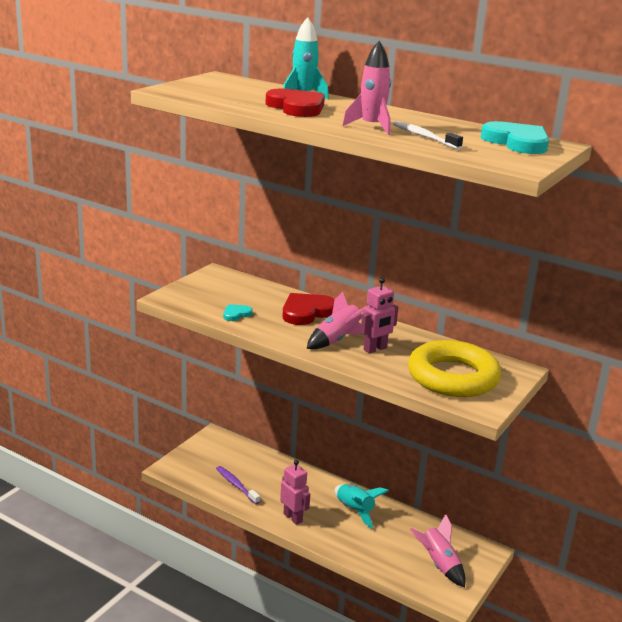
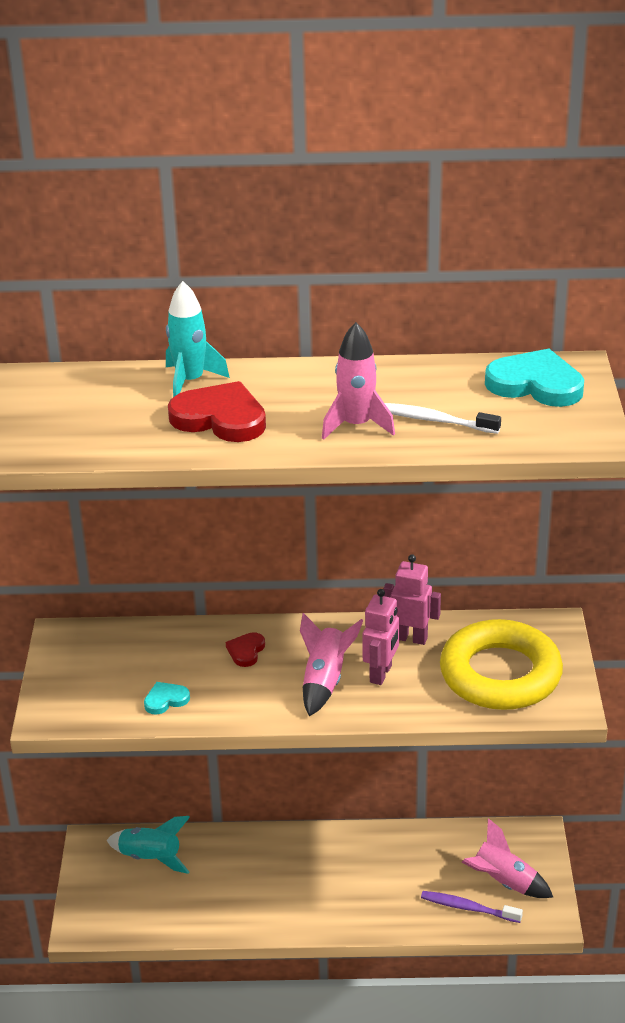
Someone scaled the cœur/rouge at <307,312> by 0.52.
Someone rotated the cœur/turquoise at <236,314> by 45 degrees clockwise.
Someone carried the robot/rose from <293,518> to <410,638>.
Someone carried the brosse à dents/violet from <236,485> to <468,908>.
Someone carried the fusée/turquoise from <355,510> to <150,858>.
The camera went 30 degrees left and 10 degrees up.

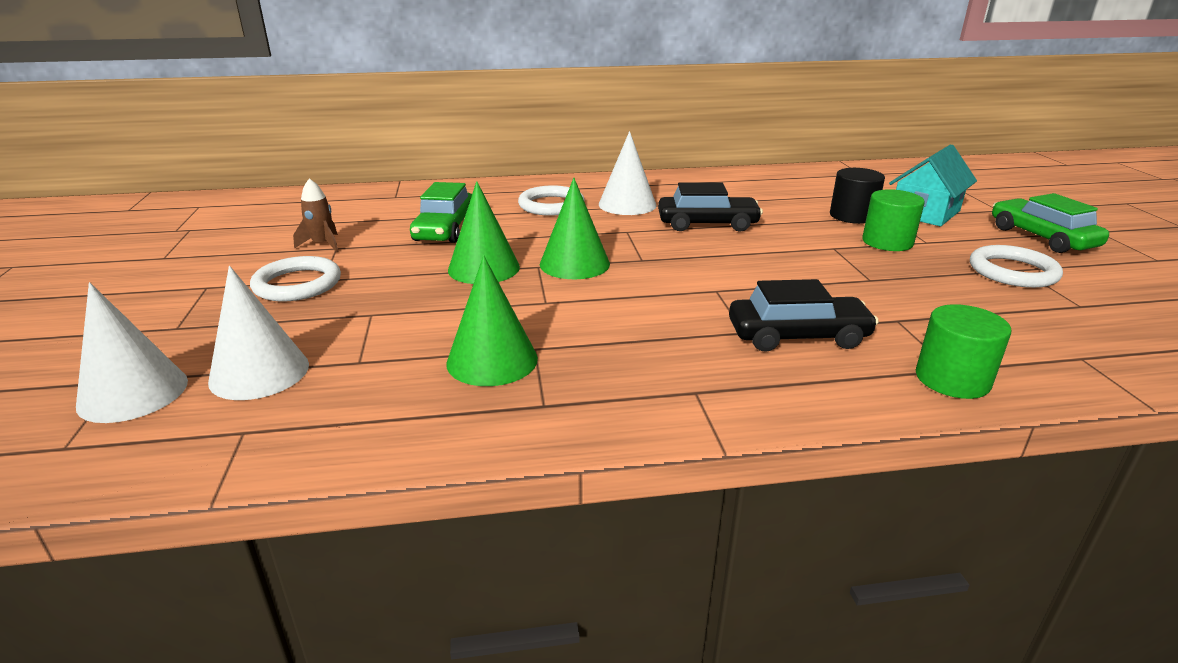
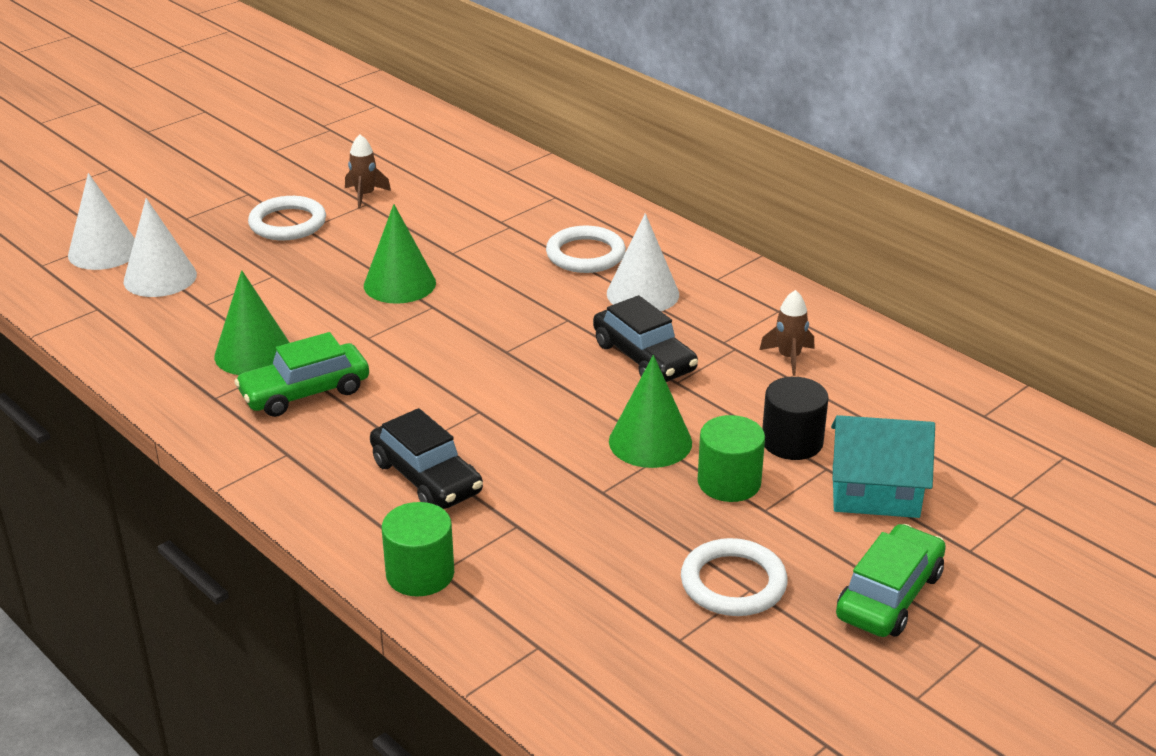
Someone carried the cône/vert from <574,264> to <650,442>.
Someone carried the voiture/vert from <444,229> to <305,392>.
Someone put down the fusée/marron at <789,357>.
The camera went 55 degrees right and 5 degrees up.

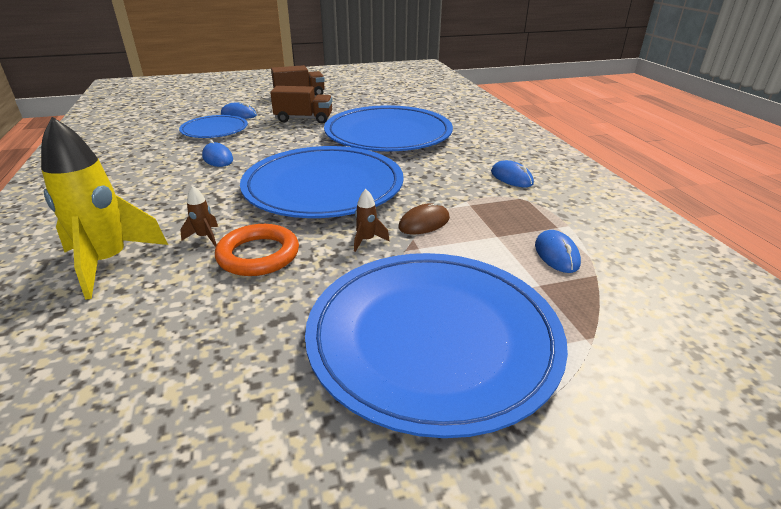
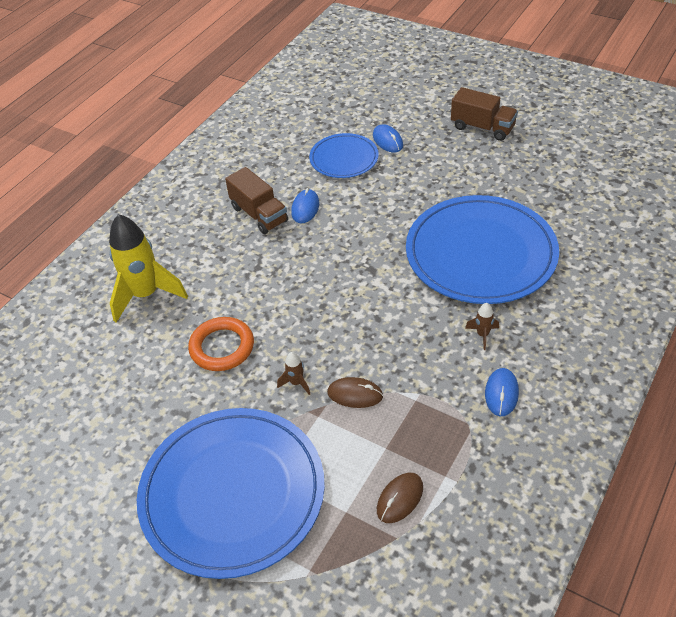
Someone carried the camion/marron from <304,119> to <259,214>.
Someone took away the assiette/bleu at <323,187>.
Someone carried the fusée/marron from <205,237> to <482,335>.
Someone repainted the souris/bleu at <556,254>, which became the souris/marron at <400,499>.
The camera went 50 degrees right and 15 degrees up.

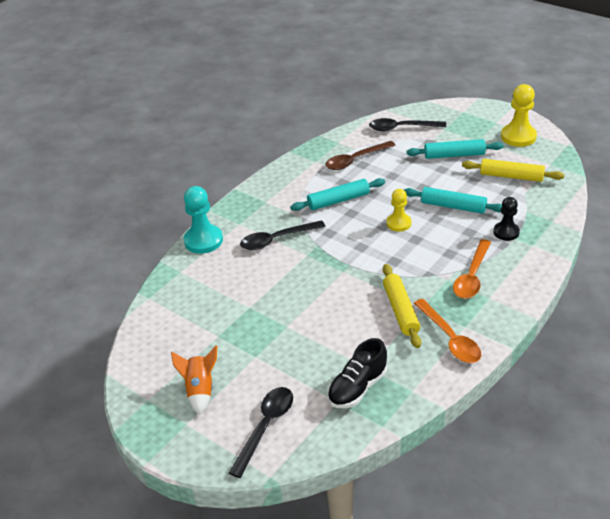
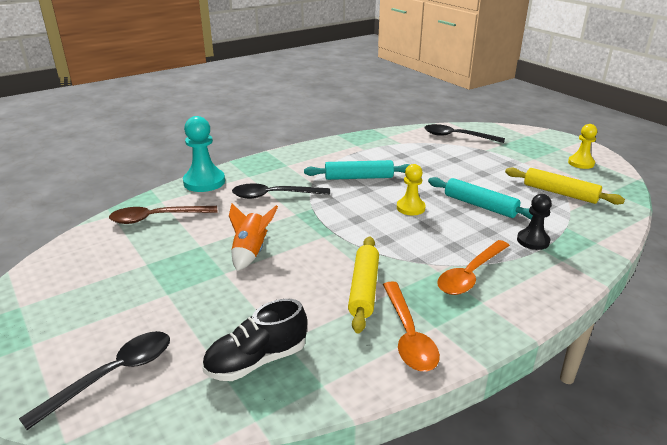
Someone scaled the pion/jaune at <518,137> by 0.64.
Someone took away the rouleau à pâtisserie/turquoise at <454,155>.
Someone carried the cuillère/marron from <355,160> to <157,218>.
Someone carried the fusée/orange from <200,390> to <250,252>.
The camera went 15 degrees right and 10 degrees down.

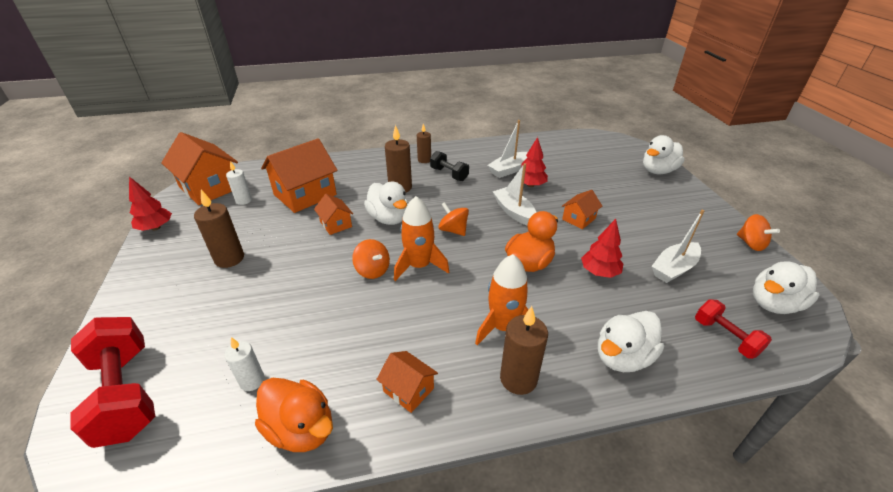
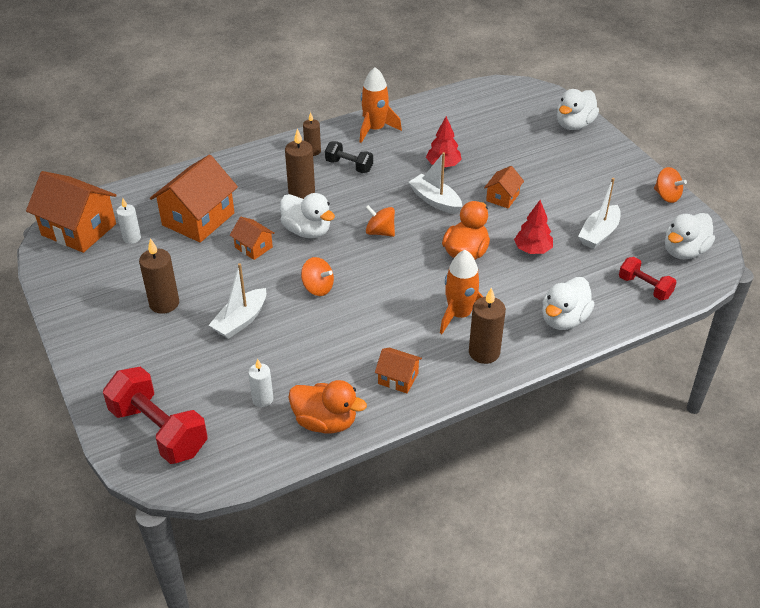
Someone carried the bateau/blanc from <509,170> to <240,321>.
Someone took away the arbre/rouge at <156,228>.
Someone carried the fusée/orange from <419,266> to <375,129>.
The camera went 15 degrees left and 5 degrees up.

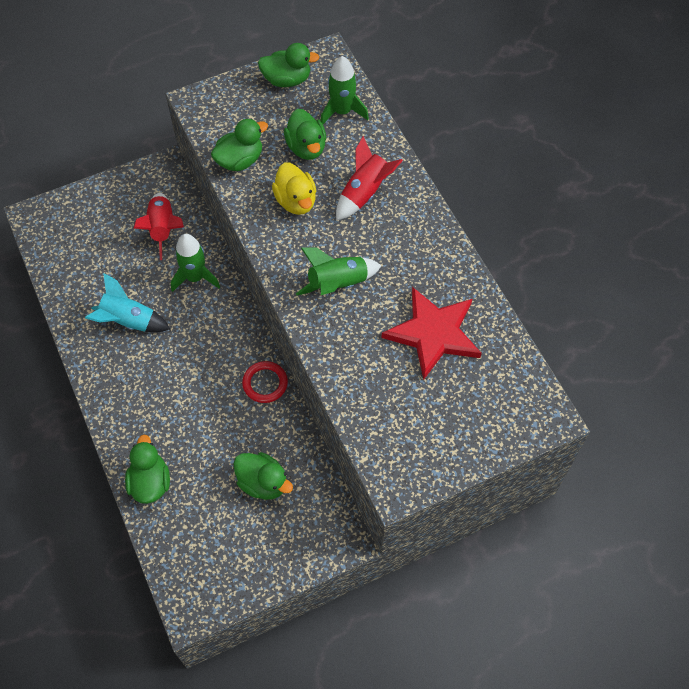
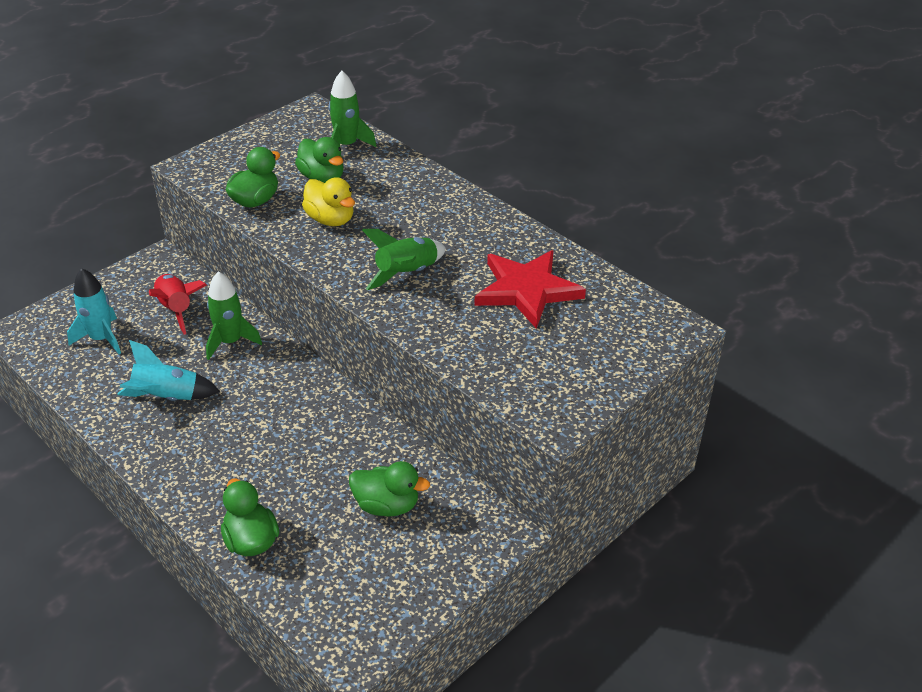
Someone took away the canard/vert at <287,79>.
Someone took away the fusée/rouge at <365,193>.
Someone took away the anneau/rouge at <265,383>.
Someone put down the fusée/turquoise at <101,338>.
The camera went 20 degrees left and 20 degrees down.

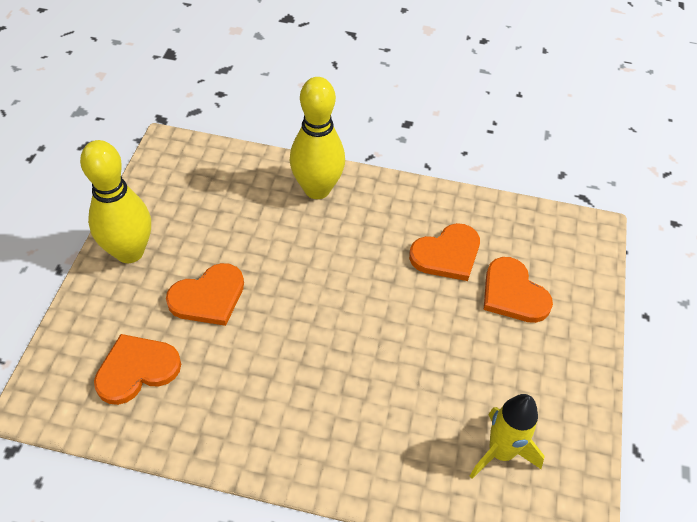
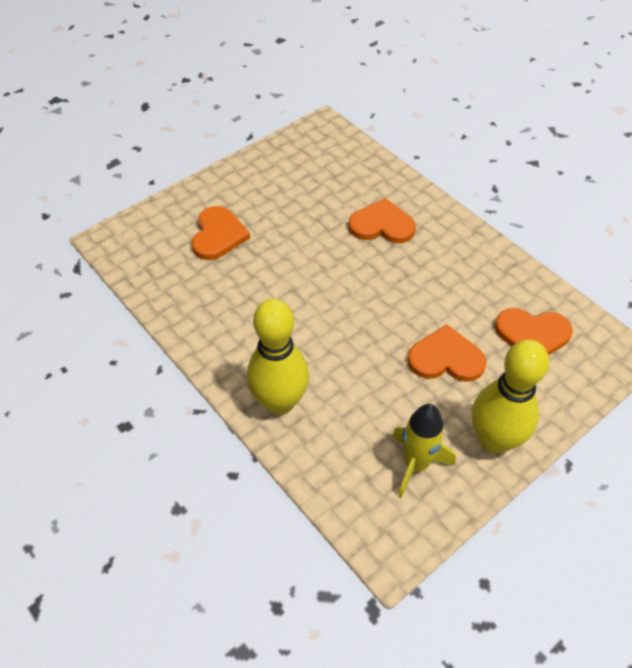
Someone carried the cœur/orange from <447,254> to <382,225>.
Someone carried the fusée/jaune from <500,452> to <416,464>.
The camera went 140 degrees left and 0 degrees up.

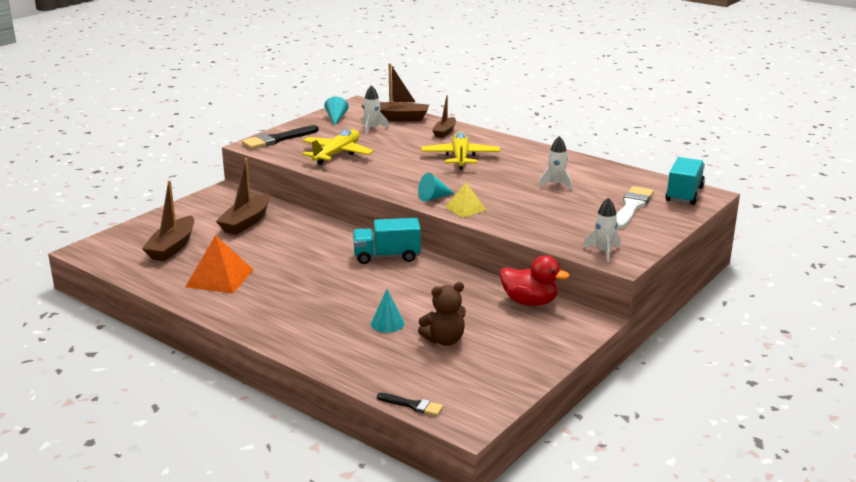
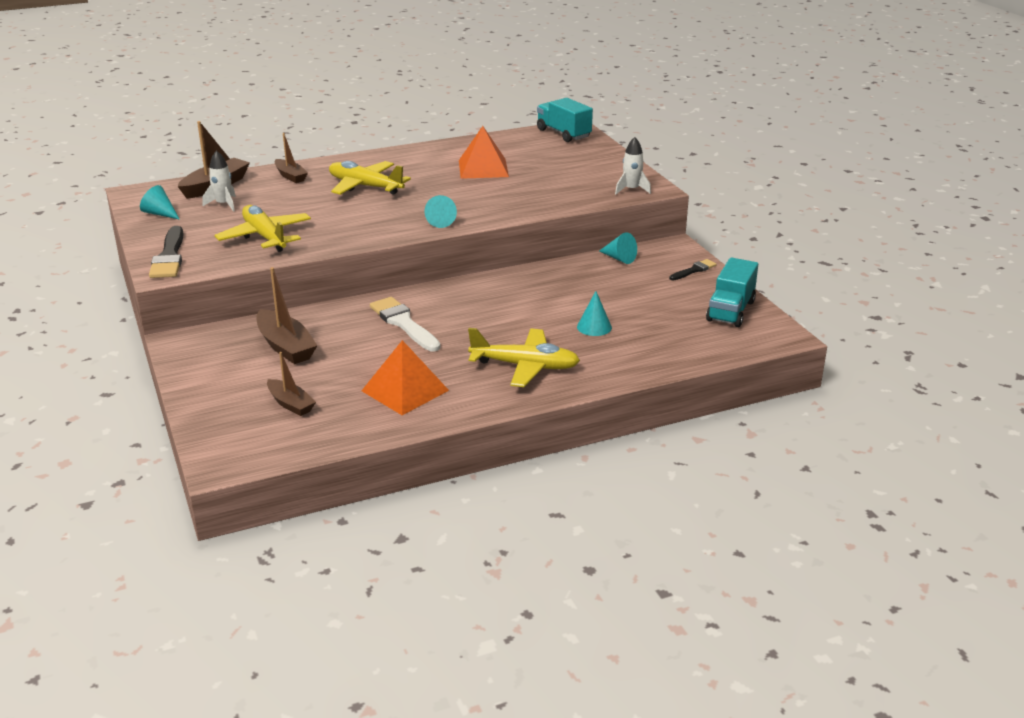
Someone swapped the fusée/blanc at <556,185> for the pyramide/orange at <483,168>.
Someone scaled the bateau/marron at <172,247> by 0.64.
Someone took away the pyramide/jaune at <465,208>.
Someone carried the pinceau/blanc from <631,207> to <403,323>.
Someone carried the camion/turquoise from <387,256> to <730,311>.
Someone swapped the canard/rouge at <530,302> for the cône/turquoise at <619,258>.
Someone took away the ours en peluche/marron at <444,340>.
Someone carried the pinceau/noir from <413,405> to <694,270>.
Someone put down the avion/jaune at <525,366>.
The camera went 60 degrees left and 5 degrees up.

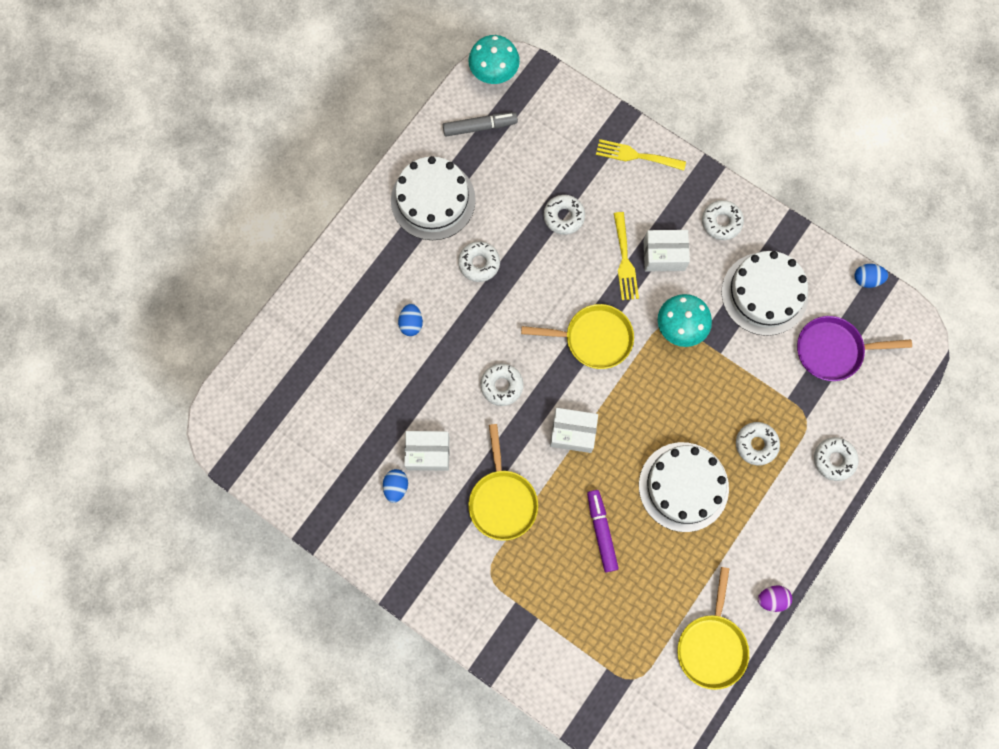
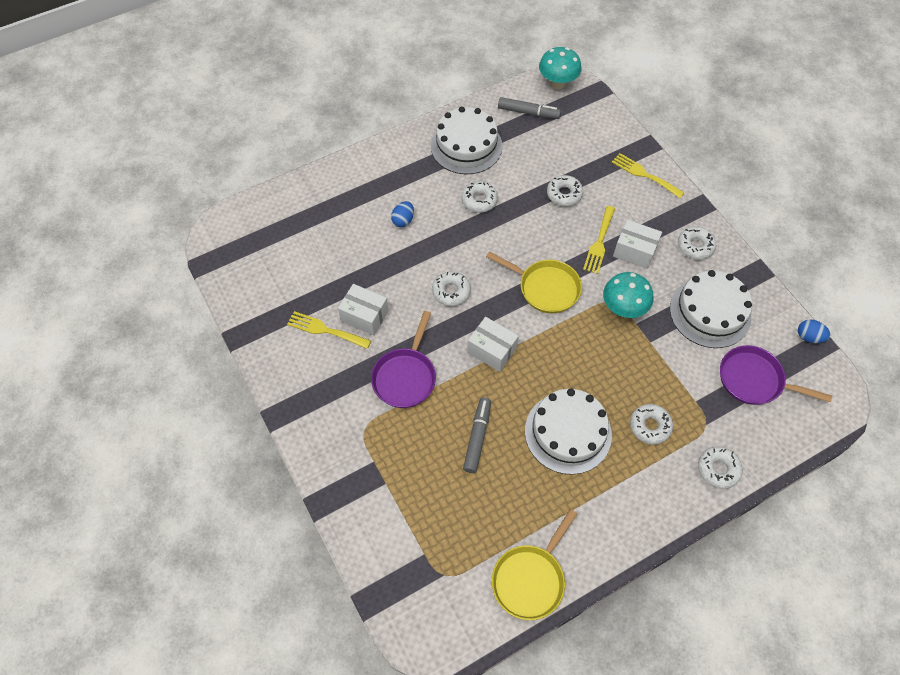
Someone repainted the poêle/jaune at <502,500>, which became the poêle/violet at <405,377>.
Someone swapped the œuf/bleu at <396,487> for the fourchette/jaune at <325,330>.
Someone repainted the feutre/violet at <601,531>, which became the feutre/gris at <477,437>.
Someone took away the œuf/violet at <772,599>.
The camera went 25 degrees right and 15 degrees down.

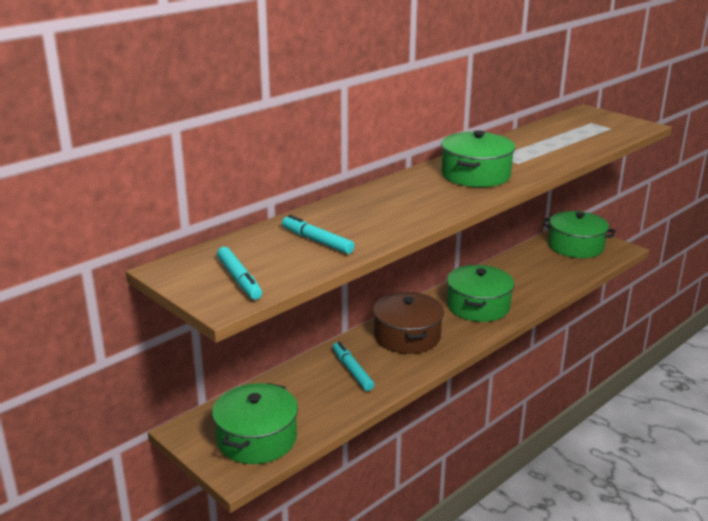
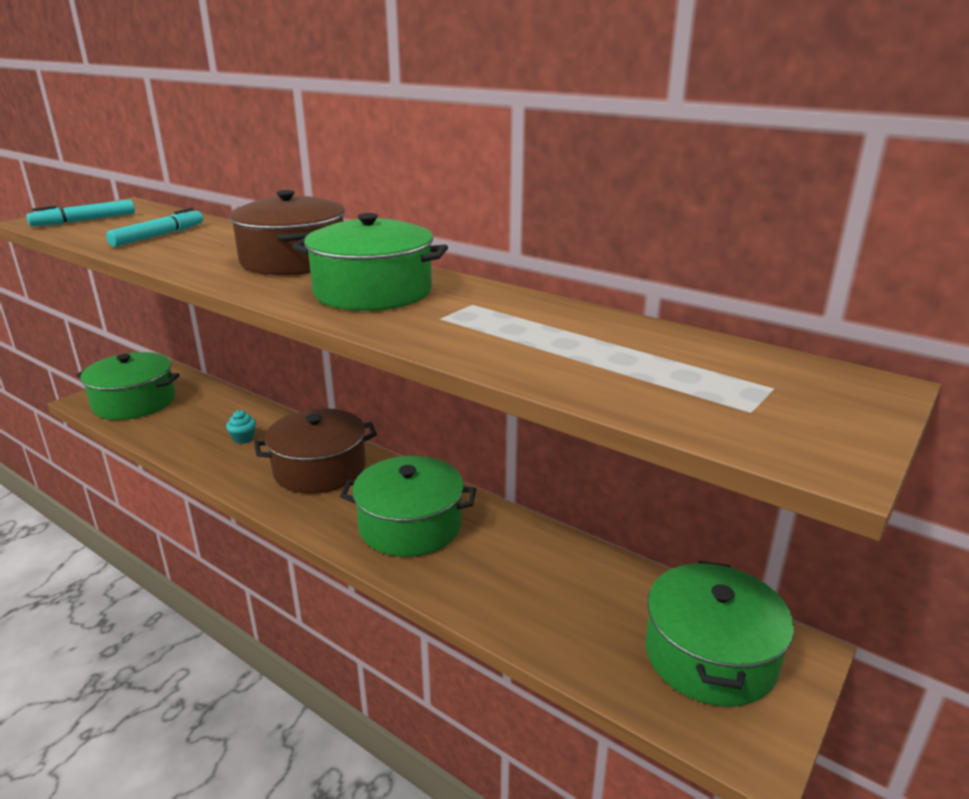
Someone swapped the feutre/turquoise at <352,371> for the muffin/turquoise at <243,438>.
Someone put down the marmite/marron at <293,260>.
The camera went 80 degrees right and 0 degrees up.

